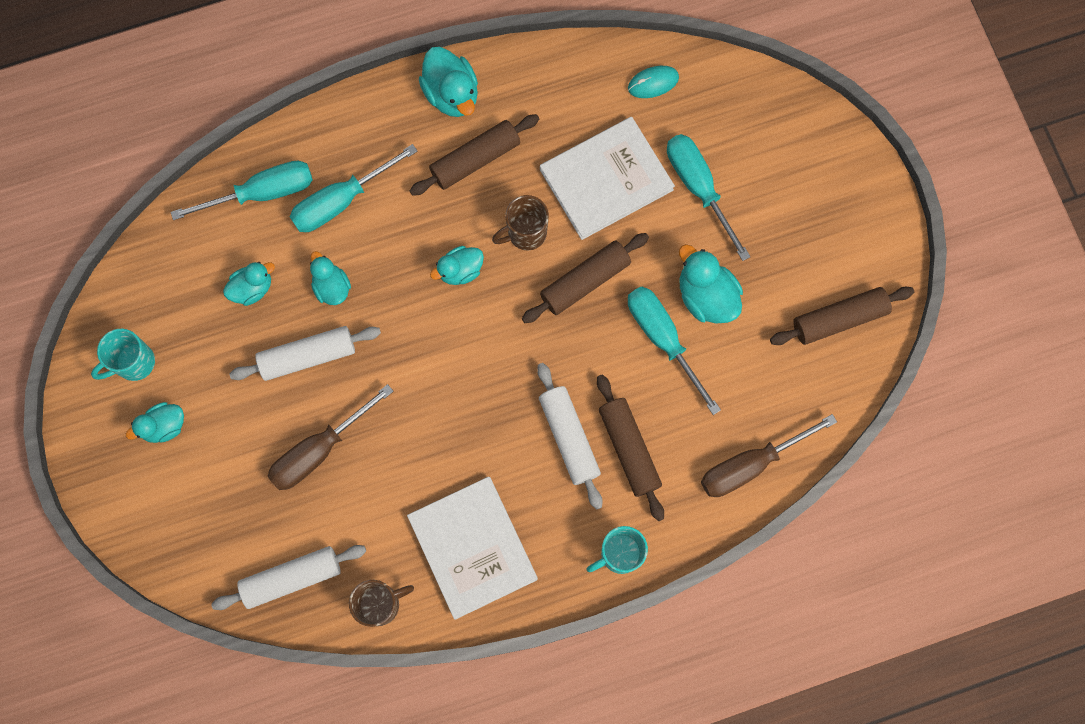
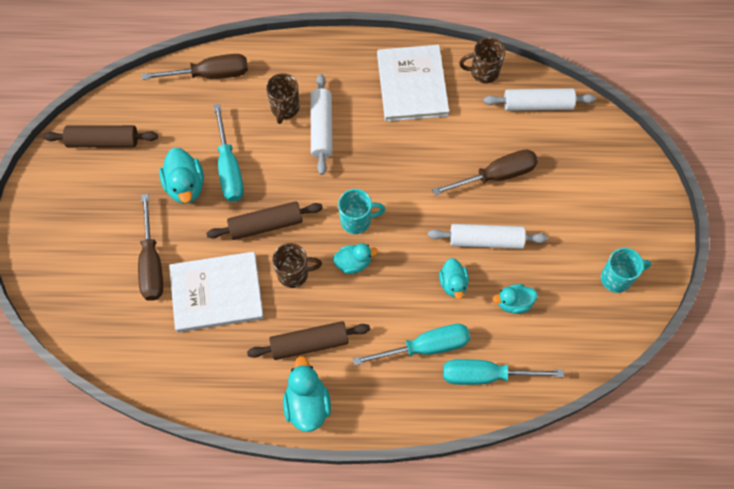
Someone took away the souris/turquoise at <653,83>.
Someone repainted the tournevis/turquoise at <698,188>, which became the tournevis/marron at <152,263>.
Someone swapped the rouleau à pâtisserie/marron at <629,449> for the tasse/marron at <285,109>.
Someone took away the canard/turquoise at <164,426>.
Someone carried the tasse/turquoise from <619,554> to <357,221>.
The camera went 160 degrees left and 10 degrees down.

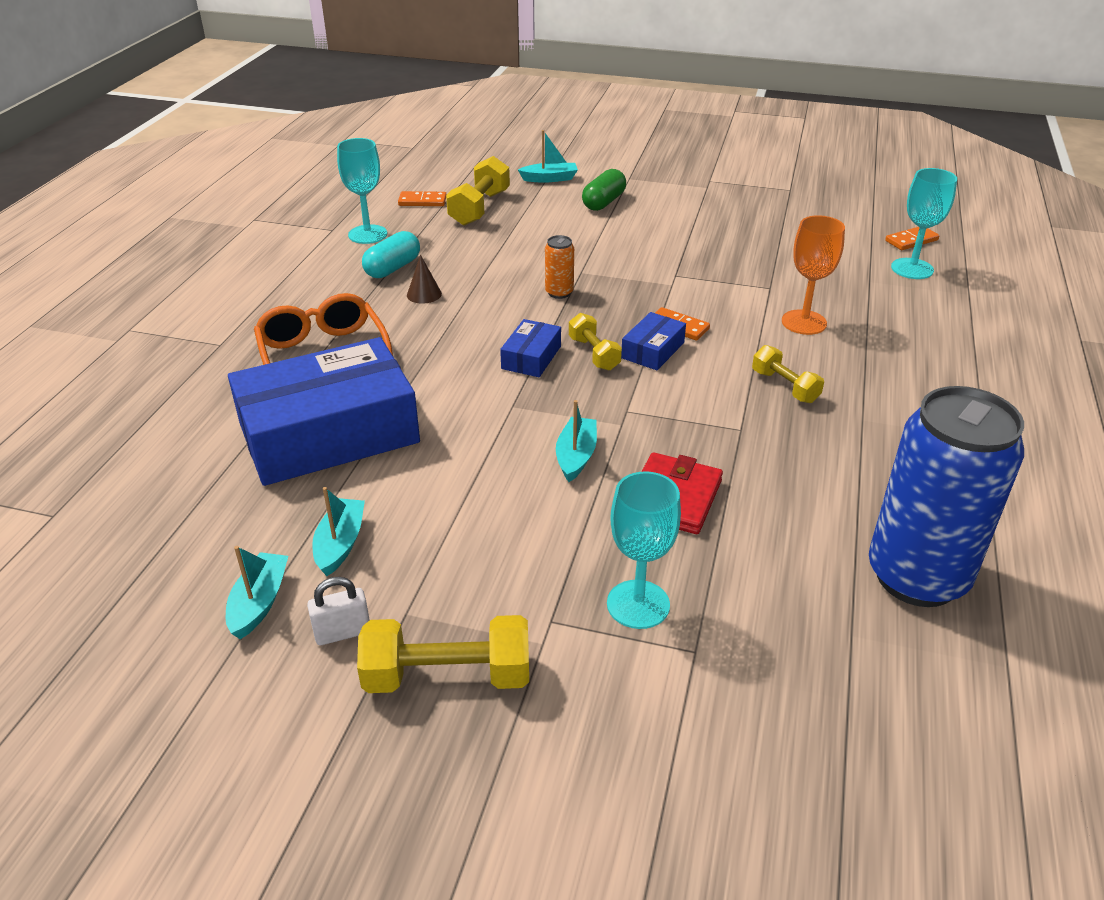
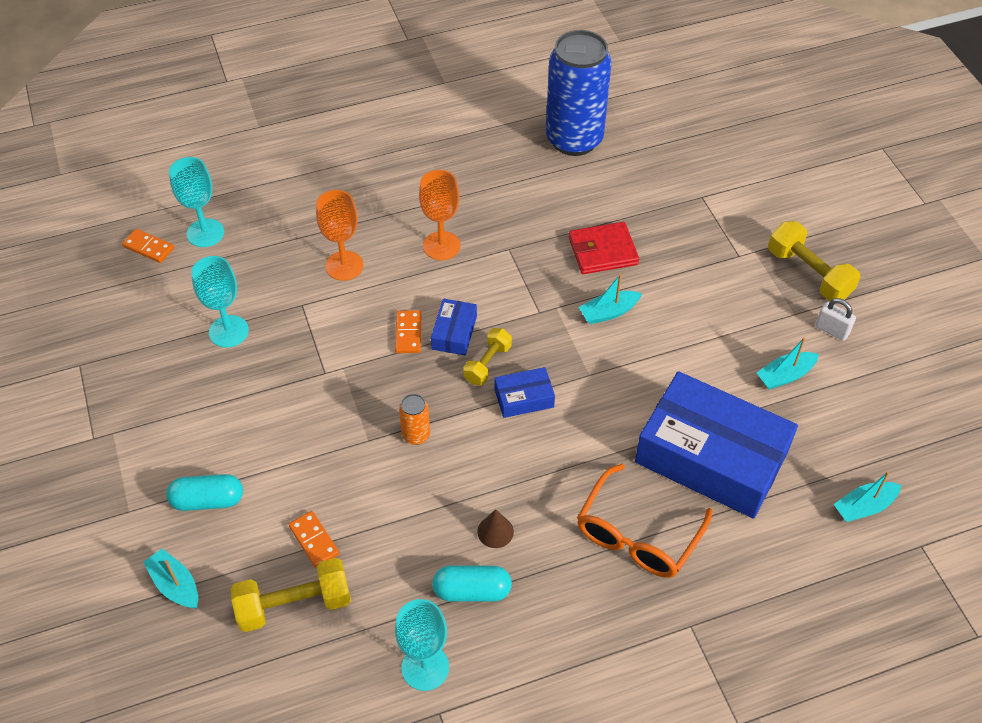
Someone repainted the gélule/vert at <603,202>, which became the gélule/turquoise at <208,500>.
Someone carried the domino/orange from <422,201> to <314,540>.
Someone rotated the boîte/bleu at <652,350> by 75 degrees counterclockwise.
Someone swapped the haltère/jaune at <784,386> for the verre à pied/orange at <441,246>.
Someone carried the verre à pied/turquoise from <638,604> to <228,331>.
Someone carried the bateau/turquoise from <259,602> to <864,507>.
The camera went 125 degrees left and 15 degrees up.

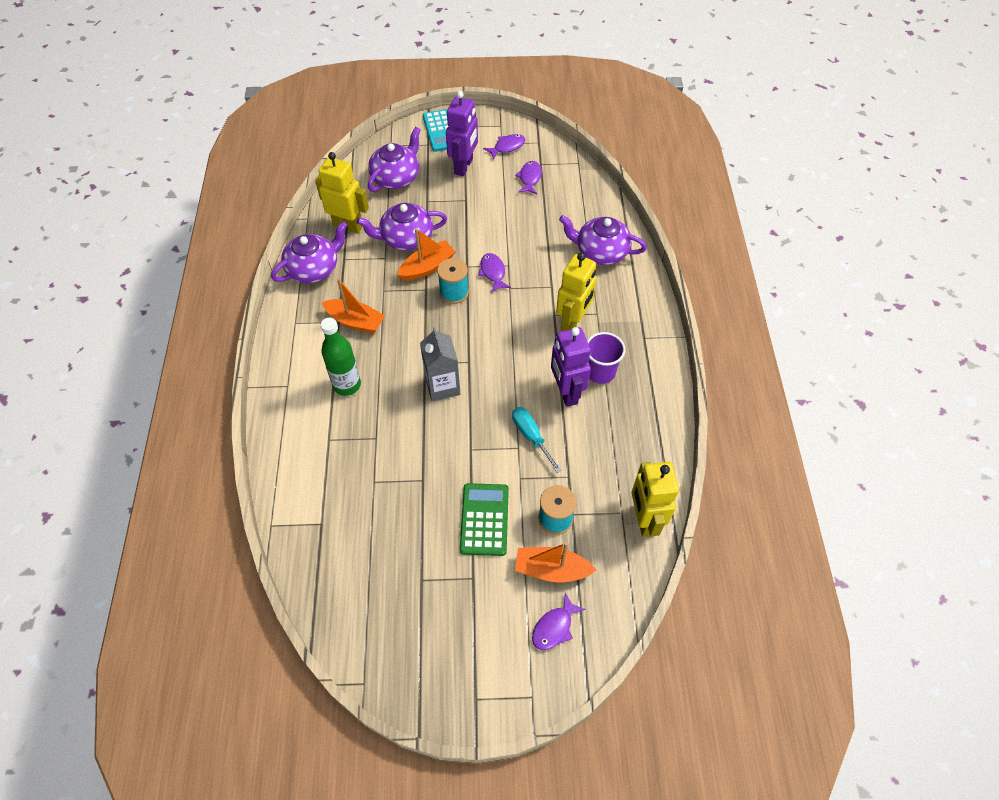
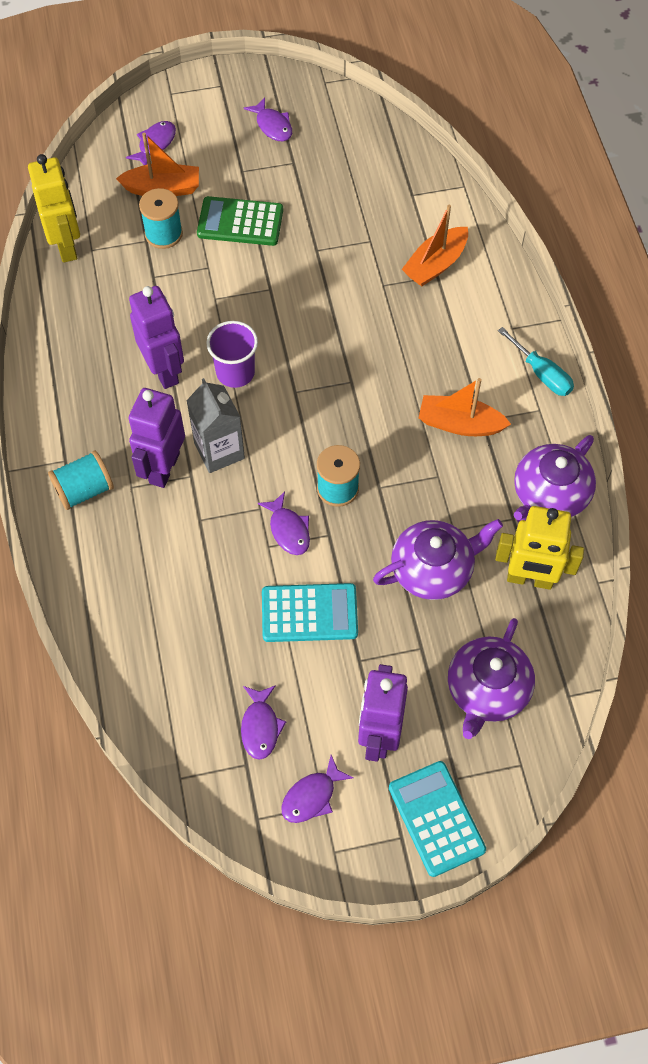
Someone took away the théière/violet at <600,252>.
Someone carried the bateau/orange from <427,267> to <435,264>.
Someone repainted the robot/jaune at <573,322>, which became the robot/violet at <163,468>.
Someone took away the bouteille/vert at <347,385>.
Someone carried the brique de lait/gris from <442,386> to <219,451>.
Someone carried the gobelet/violet from <600,372> to <235,372>.
Someone carried the tournevis/turquoise from <531,436> to <541,374>.
Someone rotated the calculatrice/vert at <484,519> by 105 degrees clockwise.
Someone put down the poisson/violet at <272,126>.
Someone put down the bobine/turquoise at <84,490>.
Someone put down the calculatrice/turquoise at <309,613>.
The camera went 170 degrees right and 5 degrees up.

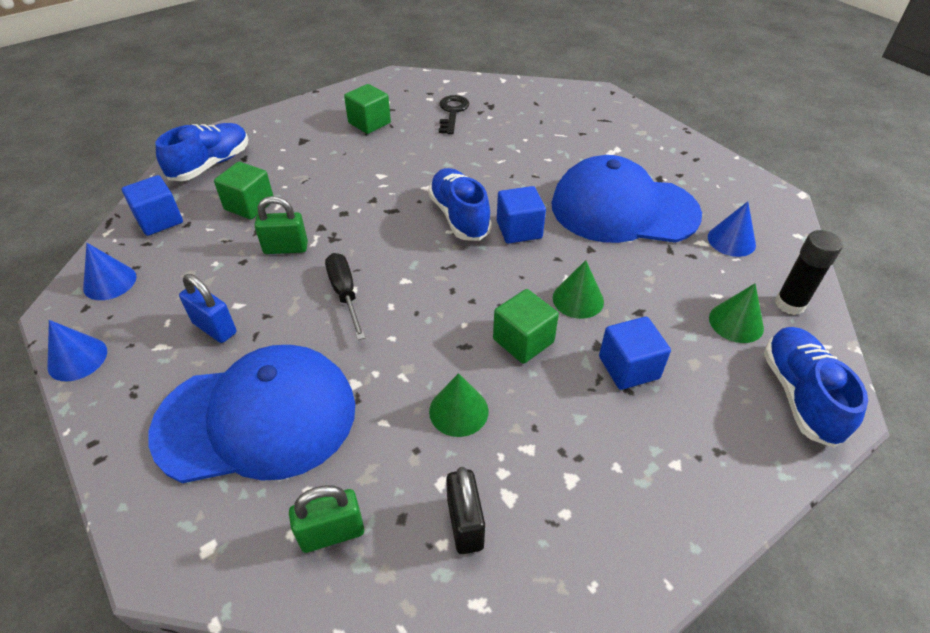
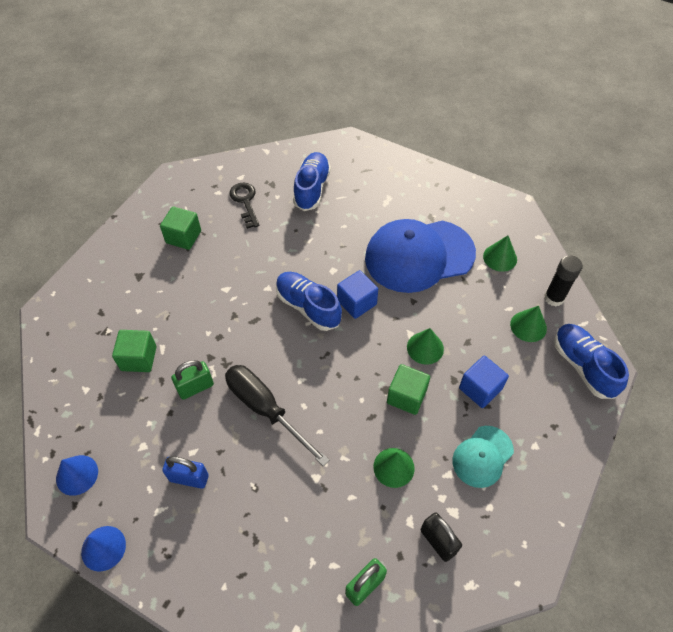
Someone carried the chaussure/bleu from <211,165> to <312,189>.
Someone took away the cube/bleu at <159,220>.
Someone repainted the cône/bleu at <731,240>, which became the cône/vert at <500,257>.
Someone scaled the tournevis/noir at <345,294> by 1.53.
Someone took away the casquette/bleu at <257,418>.
Someone put down the casquette/turquoise at <482,456>.
The camera went 25 degrees left and 10 degrees up.

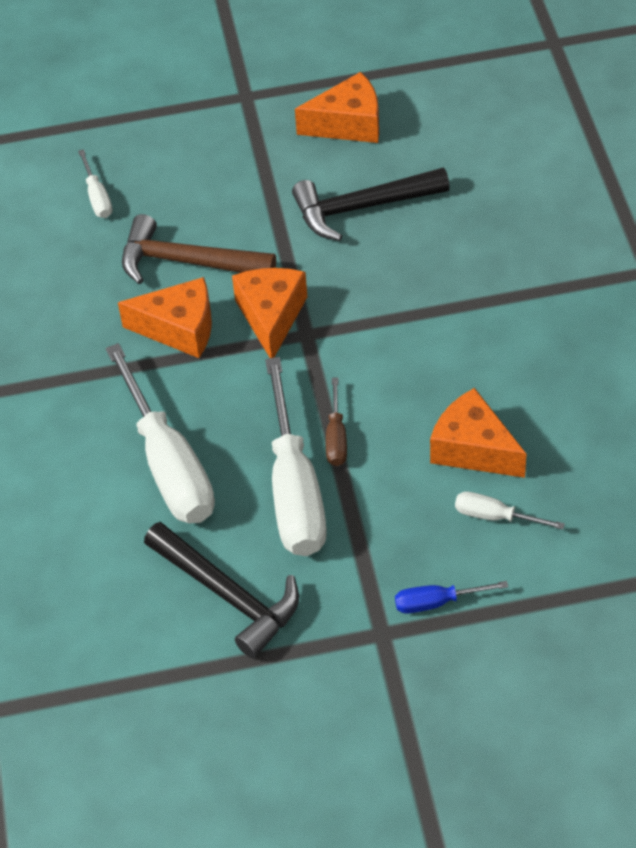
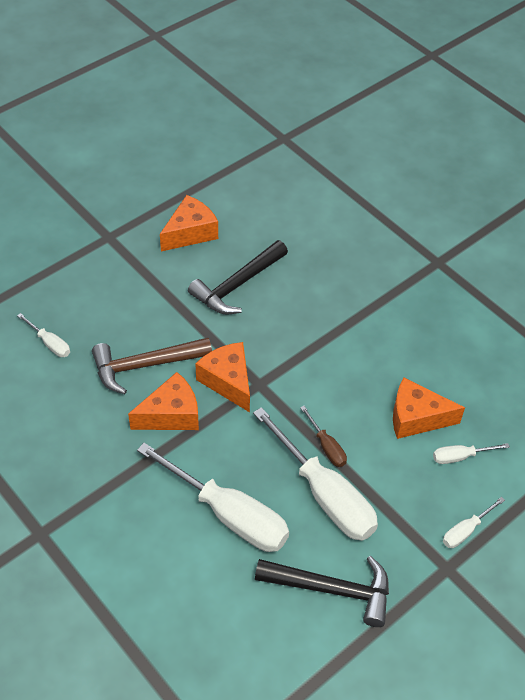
Someone repainted the tournevis/bleu at <437,602>, which became the tournevis/blanc at <466,531>.
The camera went 35 degrees left and 0 degrees up.

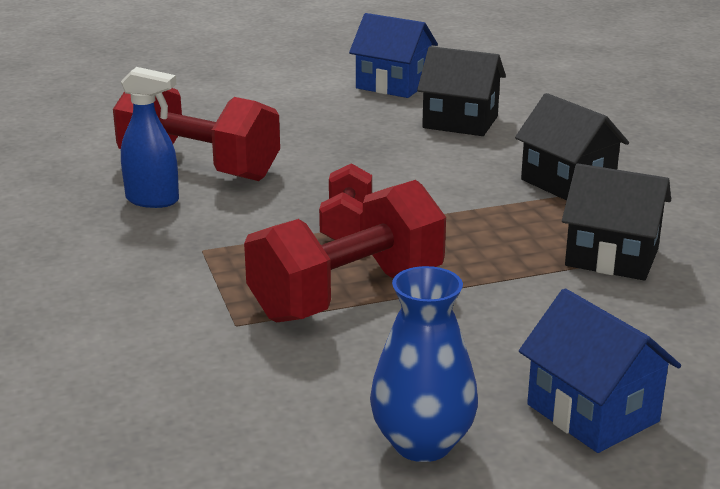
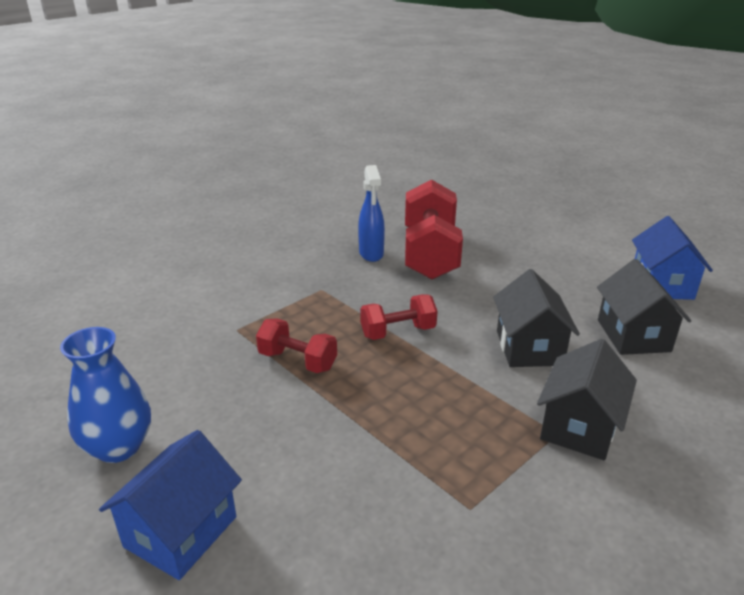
Someone carried the maison/noir from <612,257> to <529,347>.
Someone scaled the haltère/rouge at <347,295> by 0.54.
The camera went 65 degrees right and 5 degrees up.

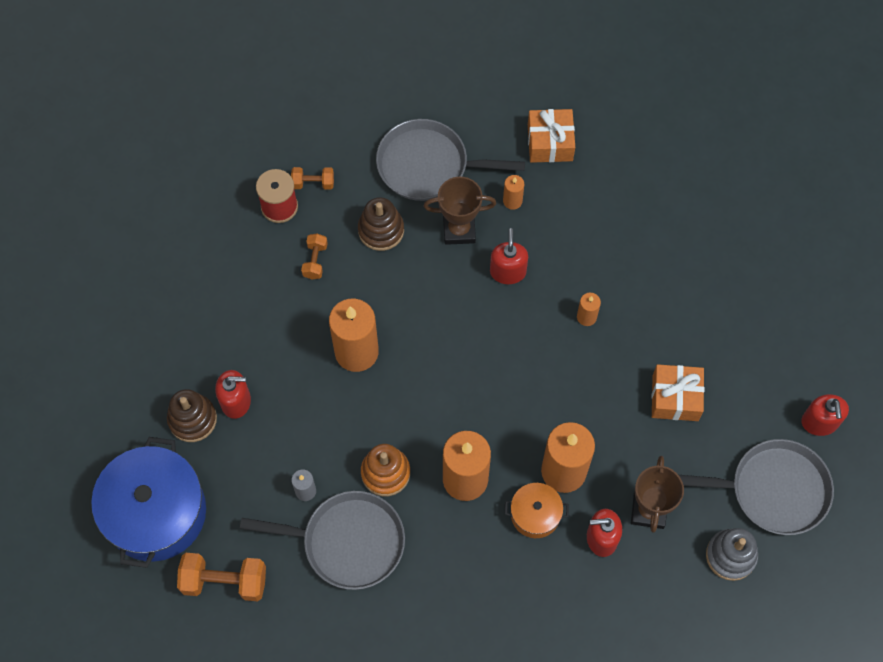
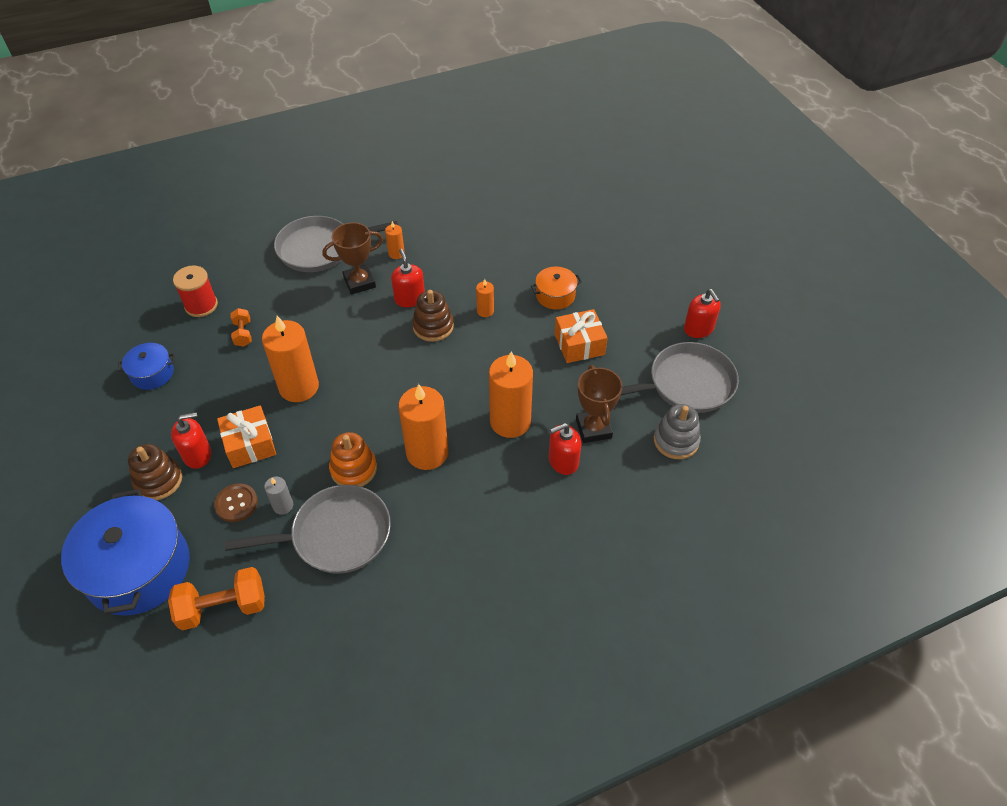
Someone carried the cadeau/orange from <550,142> to <250,444>.
Someone took away the haltère/orange at <313,183>.
Someone carried the jouet à empiler/marron from <381,230> to <433,326>.
Someone carried the marmite/orange from <535,514> to <555,296>.
Someone put down the marmite/bleu at <152,373>.
Someone put down the bouton/marron at <236,503>.
The camera went 20 degrees left and 15 degrees down.

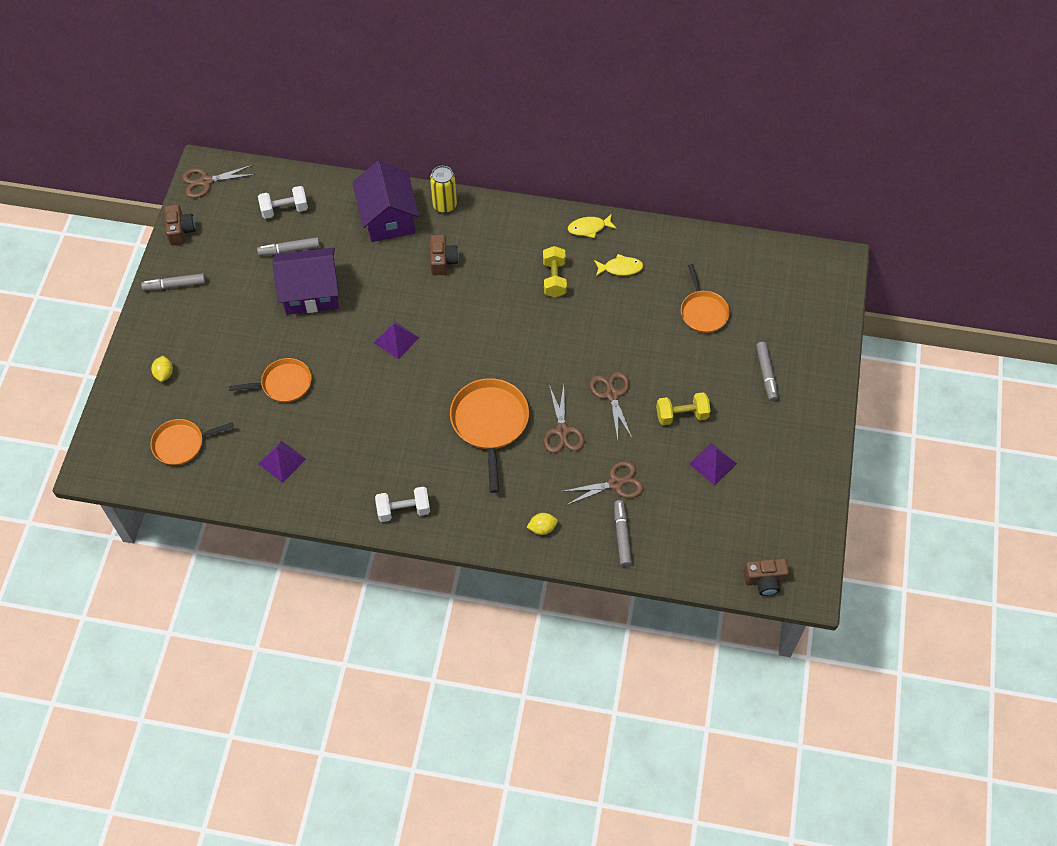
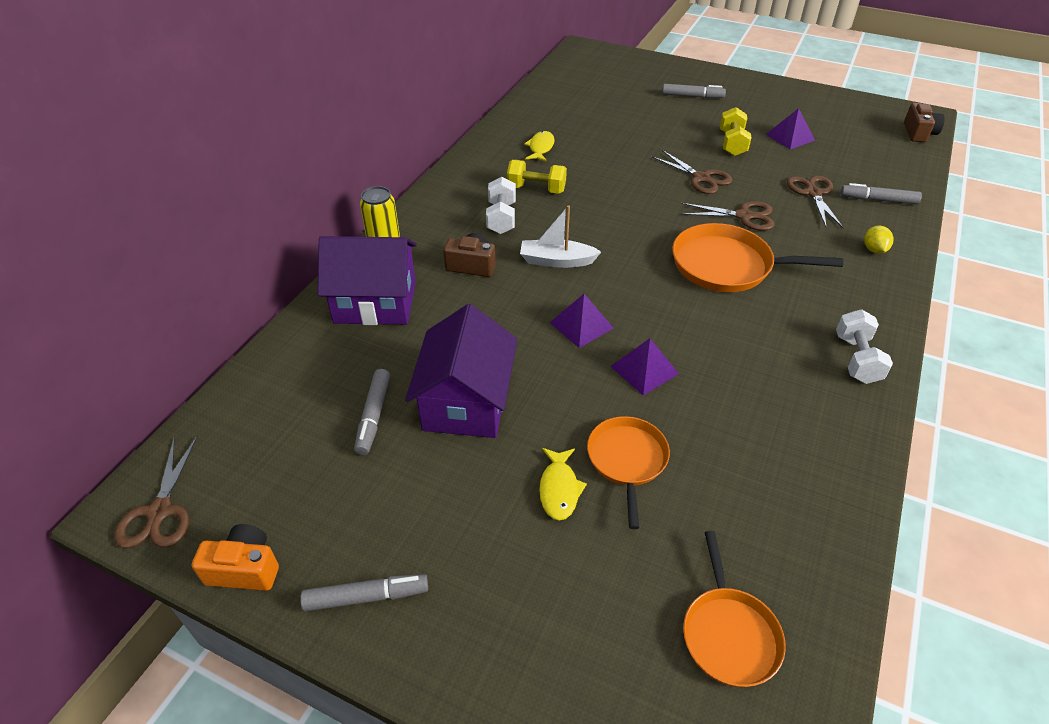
Someone carried the haltère/blanc from <284,209> to <501,218>.
Someone repainted the appareil photo/marron at <181,230>, which became the appareil photo/orange at <244,569>.
Someone carried the poisson/jaune from <589,228> to <559,489>.
Someone took away the poêle/orange at <703,312>.
Someone rotated the feutre/gris at <175,285> by 105 degrees counterclockwise.
Someone took away the citron/jaune at <164,374>.
Someone rotated the ciseaux/marron at <612,395> by 135 degrees counterclockwise.
Someone carried the pyramide/violet from <282,461> to <644,369>.
Someone put down the bateau/blanc at <557,261>.
The camera went 75 degrees left and 15 degrees down.

